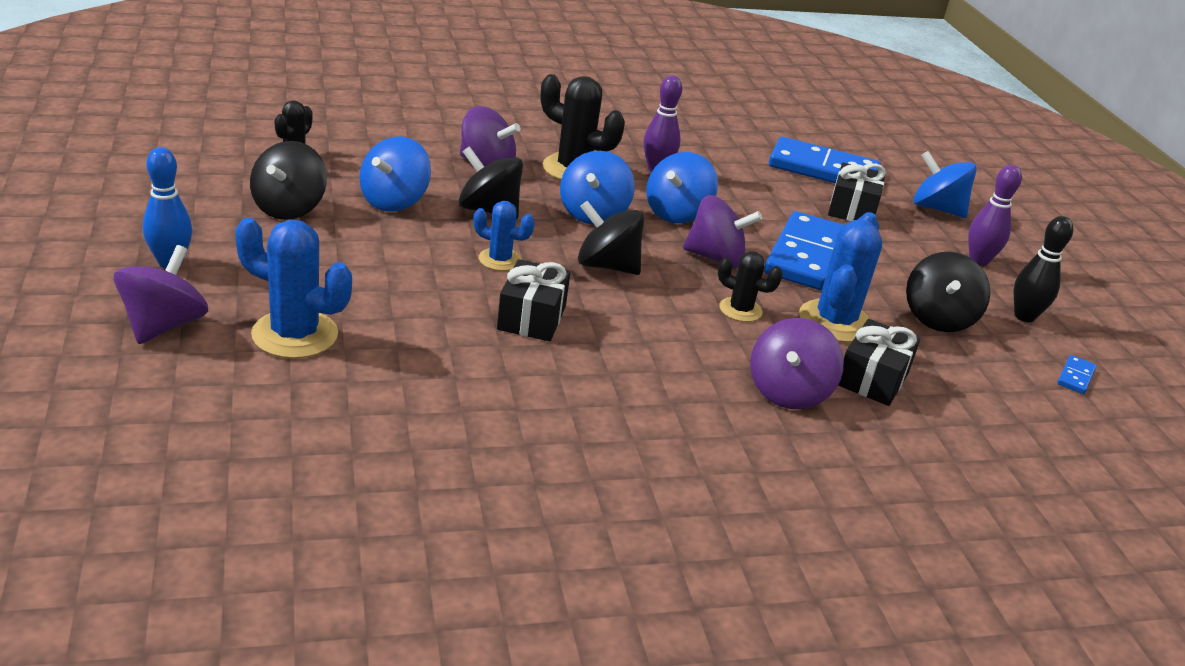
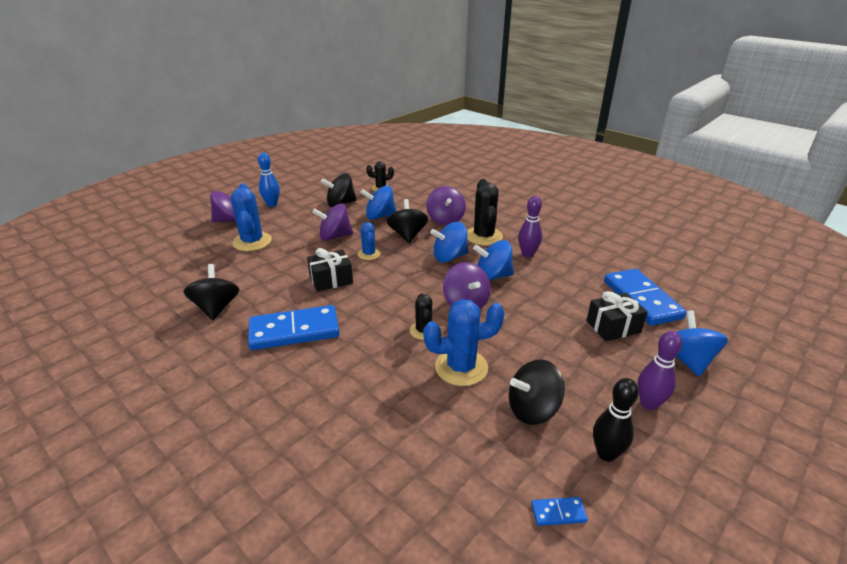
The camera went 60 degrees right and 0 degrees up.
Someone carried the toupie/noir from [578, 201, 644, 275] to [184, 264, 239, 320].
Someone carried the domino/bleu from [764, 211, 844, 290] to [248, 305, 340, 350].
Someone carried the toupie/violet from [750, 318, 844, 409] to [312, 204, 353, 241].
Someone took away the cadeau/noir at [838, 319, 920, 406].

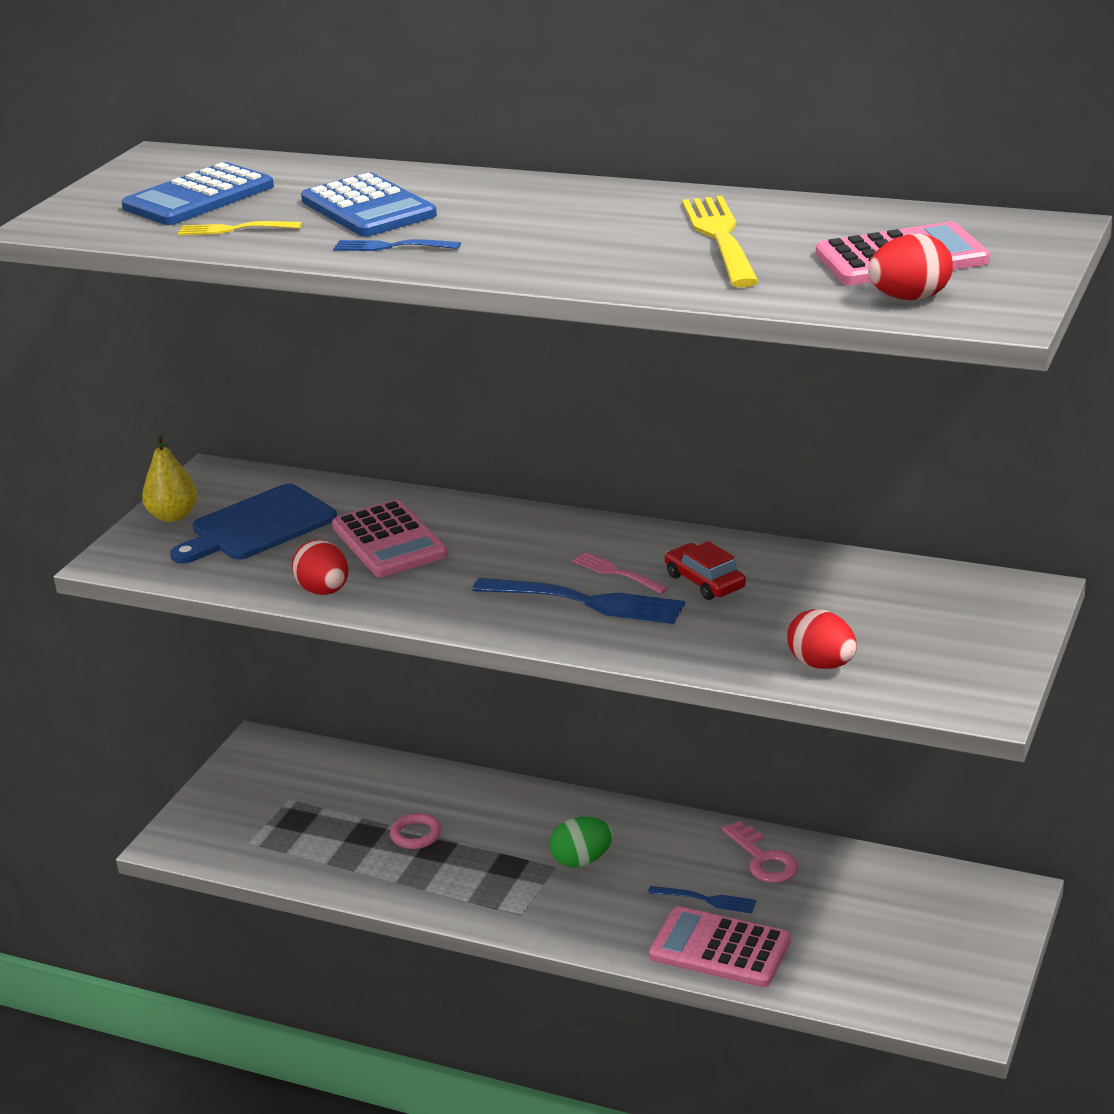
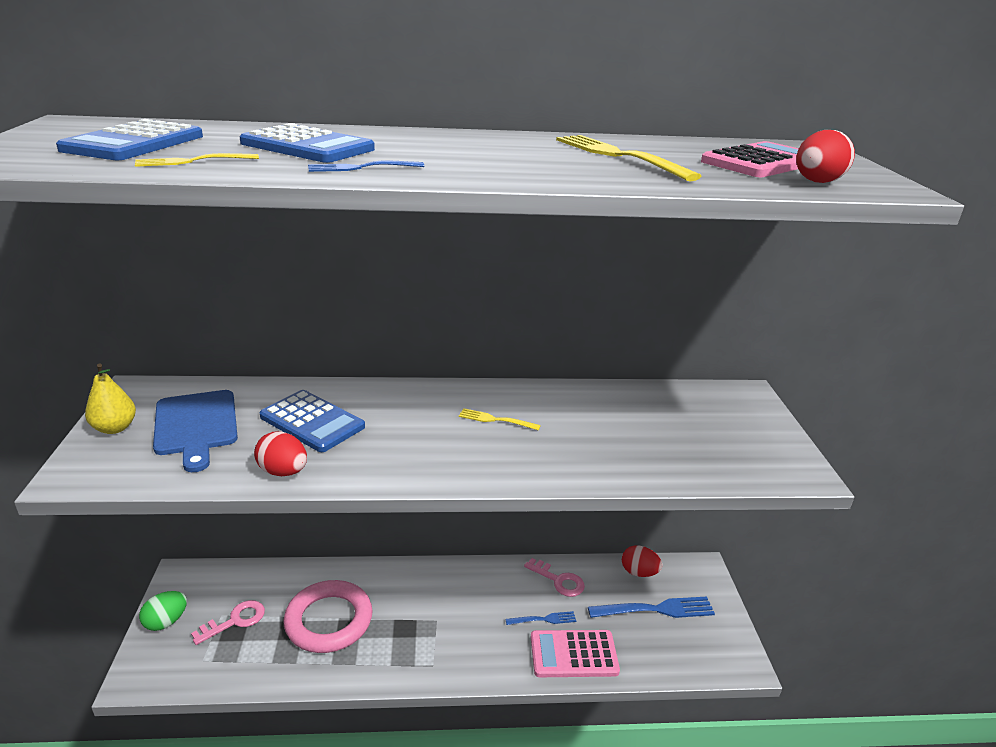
The camera went 30 degrees left and 0 degrees up.
Someone rotated the planche à découper/bleu at [170, 484, 337, 564] by 45 degrees counterclockwise.
Someone repainted the calculatrice/rose at [332, 500, 448, 577], which became the calculatrice/bleu at [259, 390, 365, 452].
Someone took away the voiture/rouge at [665, 541, 746, 600].
Someone repainted the fourchette/rose at [572, 552, 669, 594], which became the fourchette/jaune at [459, 408, 541, 431].
Someone carried the fourchette/bleu from [472, 578, 685, 624] to [588, 596, 715, 618].
Someone carried the œuf/rouge from [787, 609, 857, 669] to [622, 545, 662, 577].
Someone scaled the anneau/rose at [390, 813, 442, 849] by 2.38.
Someone carried the œuf/vert from [550, 817, 613, 868] to [139, 591, 187, 631].
Someone put down the clé/rose at [191, 600, 265, 645].

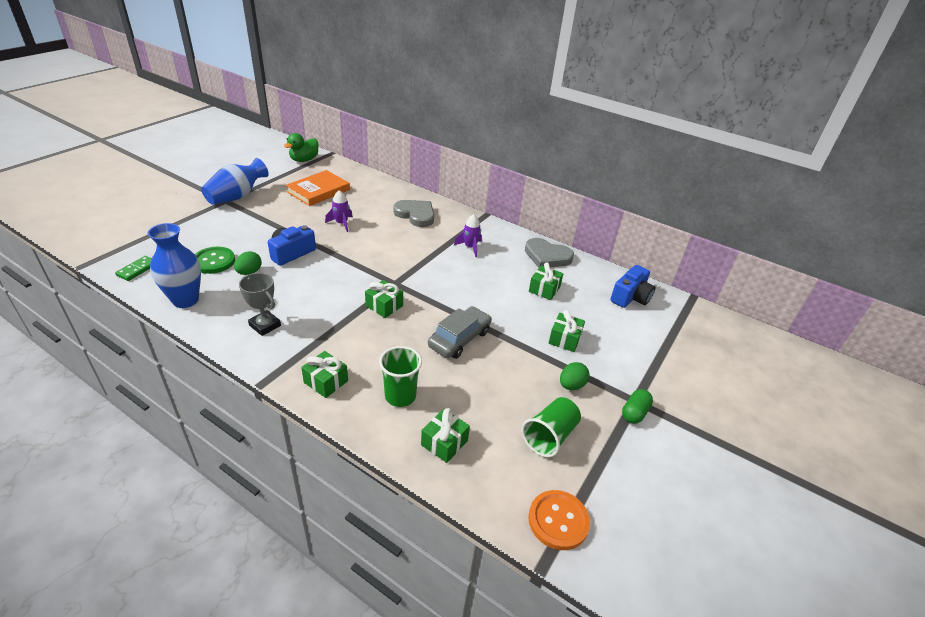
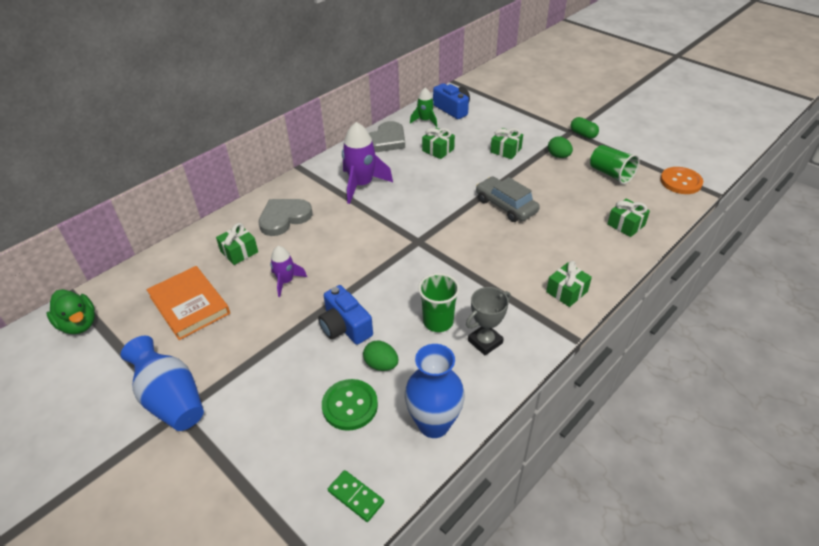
The camera went 75 degrees left and 5 degrees up.
Someone scaled the fusée/violet at [454, 214, 482, 257] by 1.74.
Someone carried the cadeau/vert from [365, 280, 403, 318] to [216, 223, 258, 265].
Someone carried the gobelet/vert from [379, 346, 422, 407] to [418, 273, 460, 332].
Someone put down the fusée/vert at [410, 88, 437, 127].

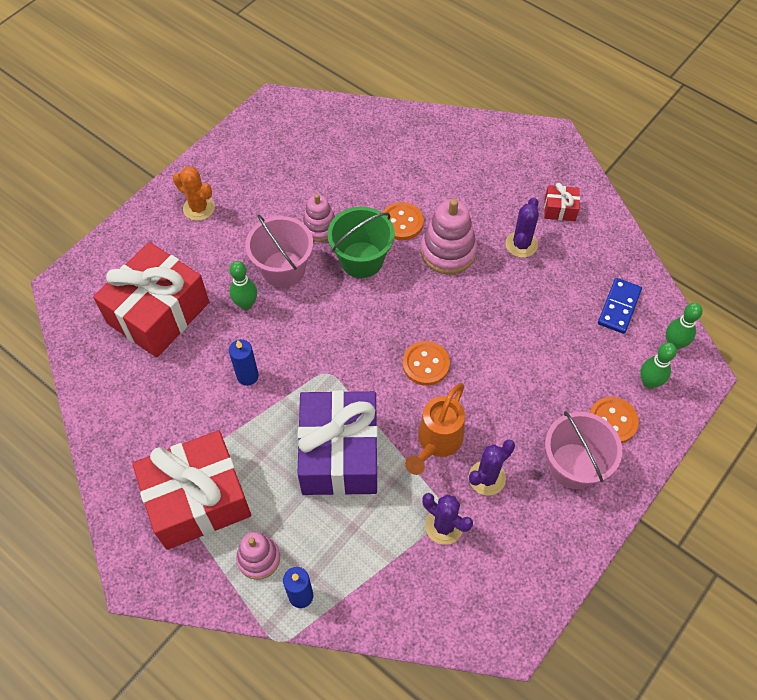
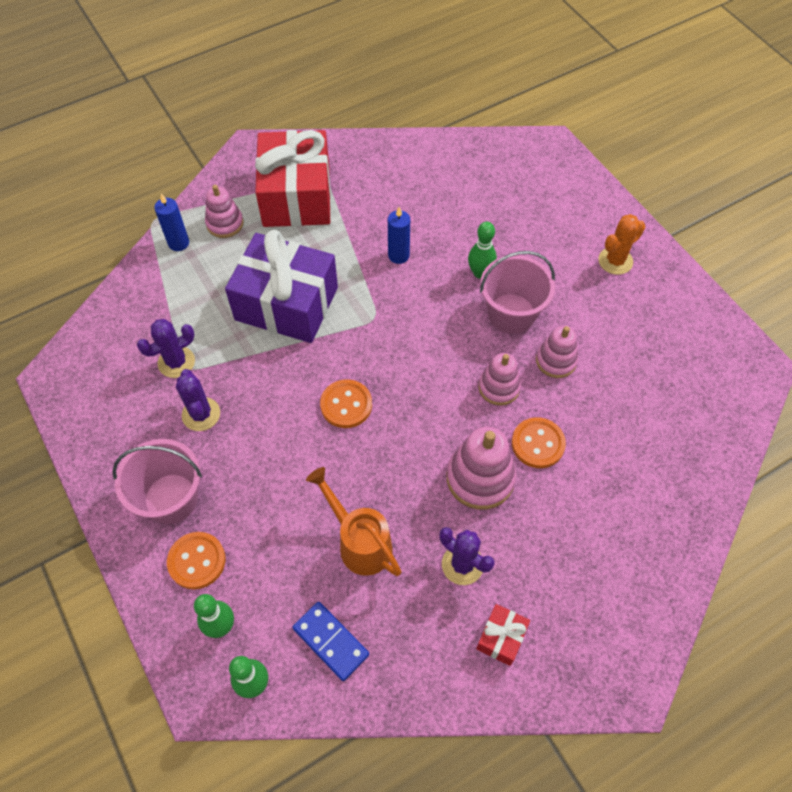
The camera went 110 degrees right and 0 degrees up.
Someone swapped the seau/vert at [327, 207, 395, 278] for the jouet à empiler/rose at [479, 353, 521, 406].
Someone took away the cadeau/rouge at [93, 242, 209, 358].
Someone carried the arrosoir/orange from [405, 383, 465, 475] to [306, 467, 402, 576].

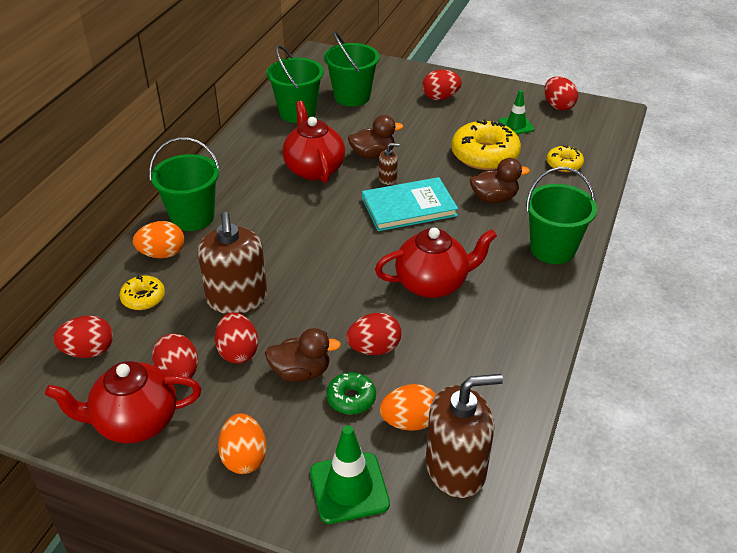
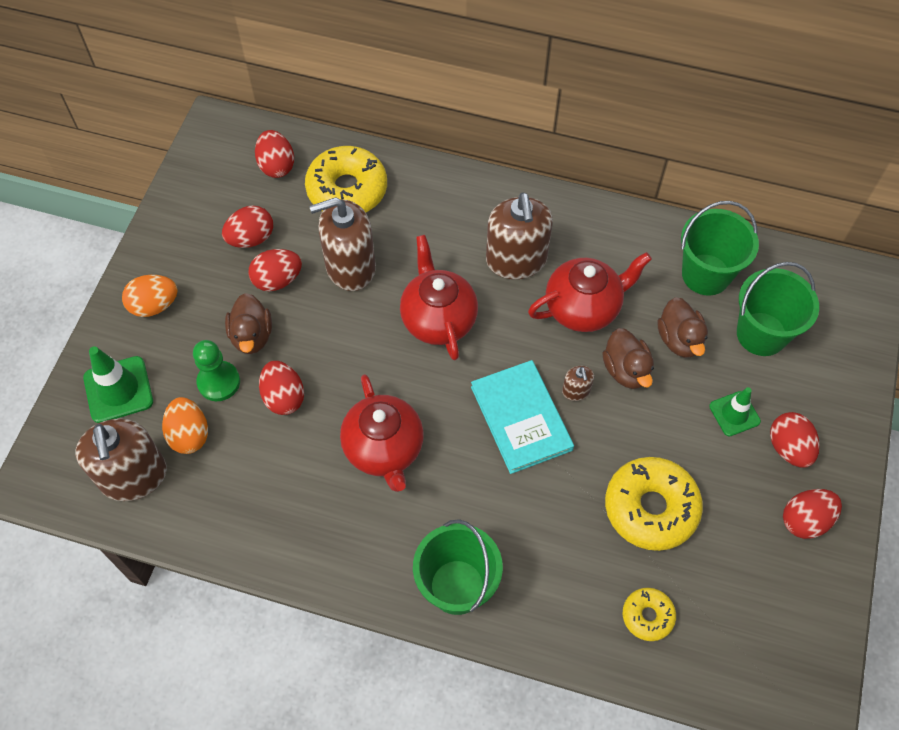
The camera went 85 degrees right and 20 degrees up.
Someone carried the œuf/rouge from [544, 76, 578, 111] to [783, 489, 842, 539].
Someone carried the cône de chantier/vert from [499, 90, 535, 134] to [709, 387, 761, 436].
Someone took away the seau/vert at [149, 137, 220, 231].
Someone carried the canard/marron from [470, 158, 530, 203] to [658, 297, 708, 358].
Someone took away the œuf/orange at [133, 221, 184, 258].
Someone scaled the beignet/jaune at [119, 275, 165, 310] by 1.90.
Someone carried the théière/rouge from [45, 361, 201, 444] to [400, 235, 478, 360].
Someone swapped the beignet/vert at [326, 372, 376, 414] for the pion/vert at [193, 340, 240, 401].
Someone put down the distributeur de savon/marron at [486, 192, 553, 279].

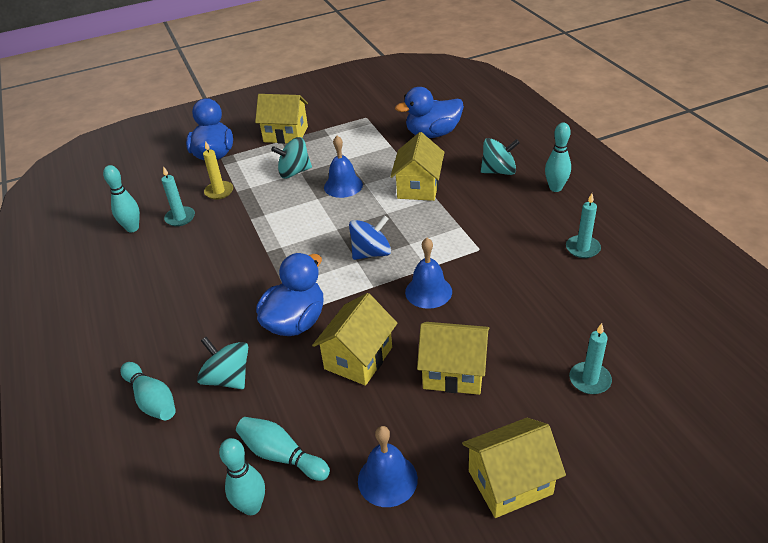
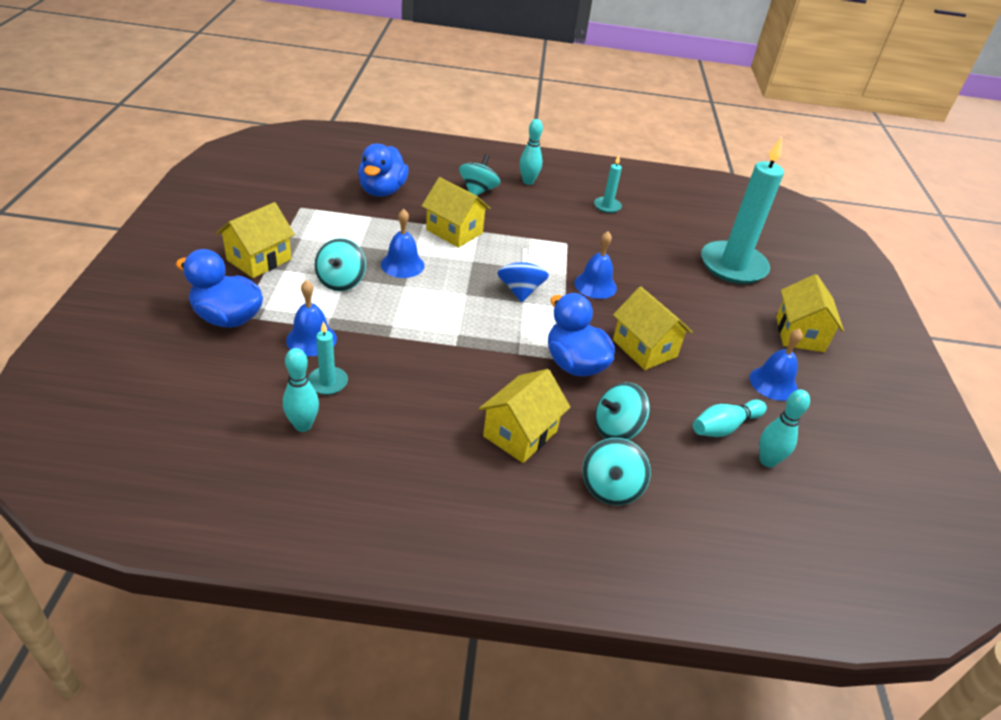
The camera went 70 degrees left and 0 degrees up.
Someone swapped the bougie/jaune at [203, 141, 233, 199] for the cloche/bleu at [286, 280, 337, 356].
Someone carried the maison/jaune from [417, 322, 489, 395] to [479, 369, 570, 463].
Someone scaled the bougie/turquoise at [569, 323, 612, 394] by 2.26.
Someone swapped the quille/turquoise at [120, 362, 176, 420] for the toupie/turquoise at [582, 438, 651, 505].

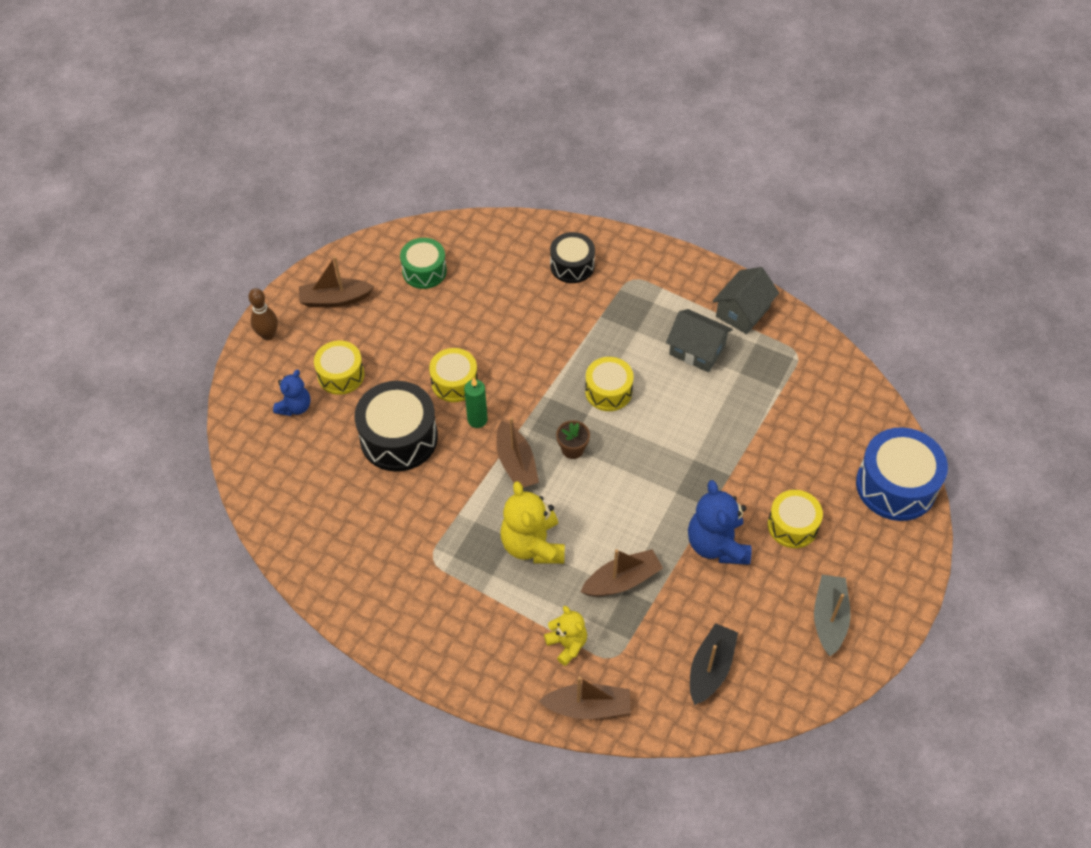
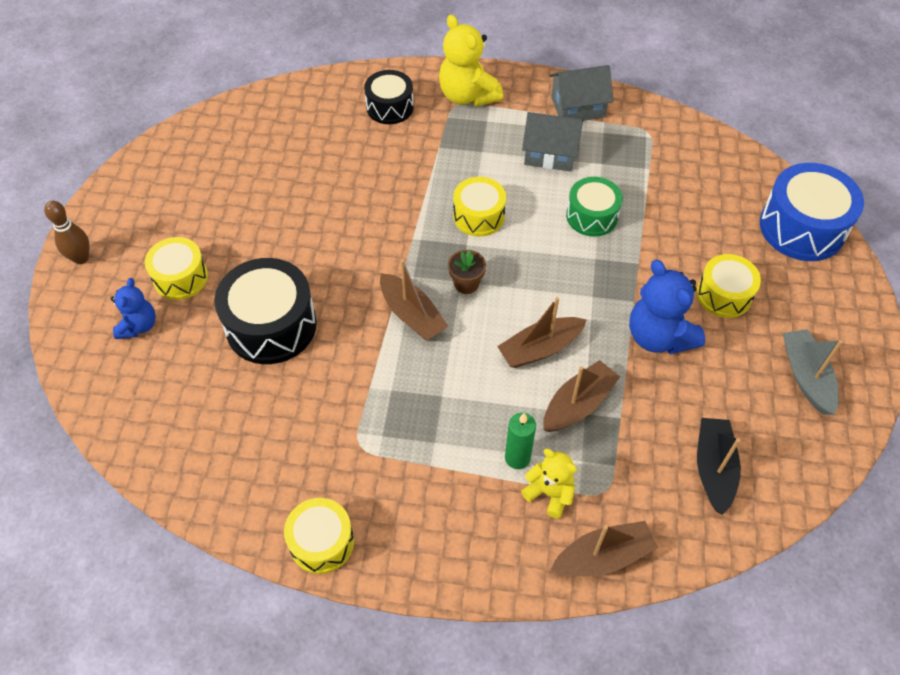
The camera went 20 degrees left and 0 degrees up.
Someone carried the tambour/vert from [400, 238, 447, 289] to [566, 177, 623, 237].
Someone carried the bateau/marron from [299, 256, 375, 307] to [497, 297, 586, 368].
Someone rotated the maison/gris at [713, 267, 779, 334] by 60 degrees clockwise.
Someone carried the tambour/jaune from [429, 348, 478, 402] to [284, 498, 354, 574].
Someone carried the bougie/vert from [464, 377, 488, 428] to [505, 413, 536, 469].
Someone carried the ours en peluche/jaune from [500, 481, 565, 564] to [439, 15, 503, 107].

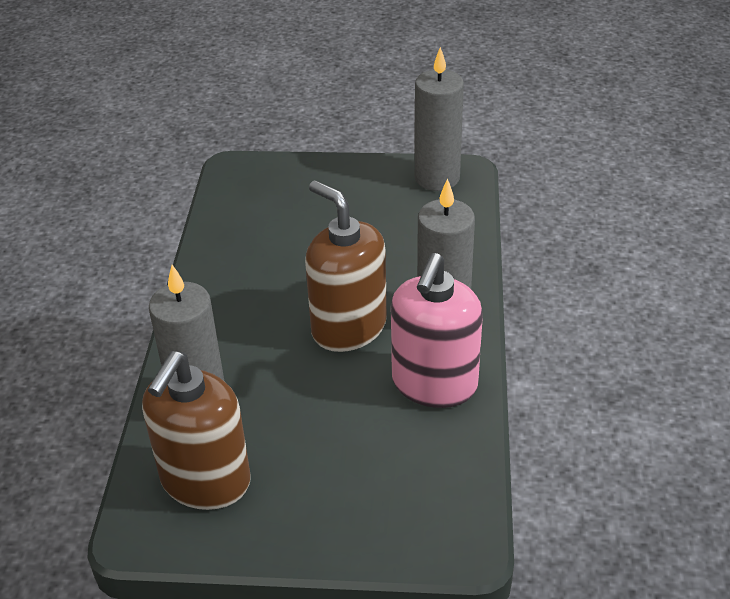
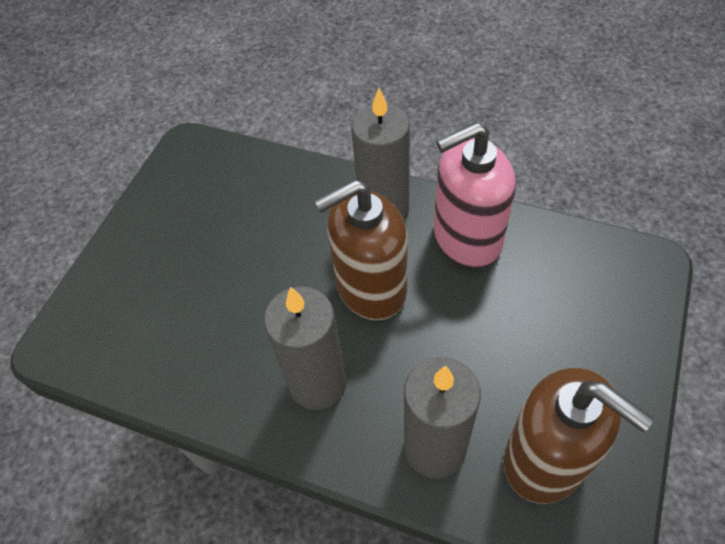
The camera went 70 degrees left and 15 degrees up.
Someone carried the bougie/gris from [415, 47, 464, 191] to [264, 287, 347, 410].
Someone rotated the distributeur de savon/rose at [391, 253, 483, 408] by 120 degrees clockwise.

